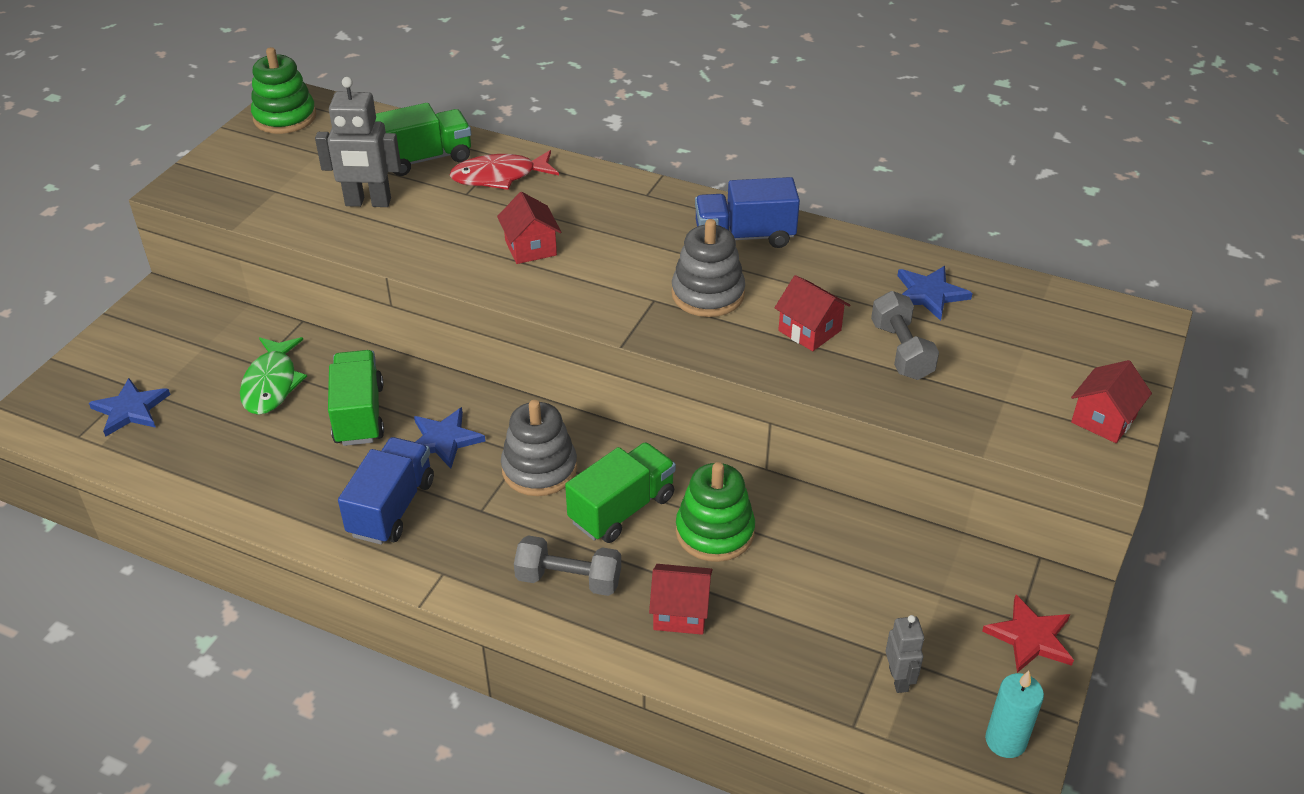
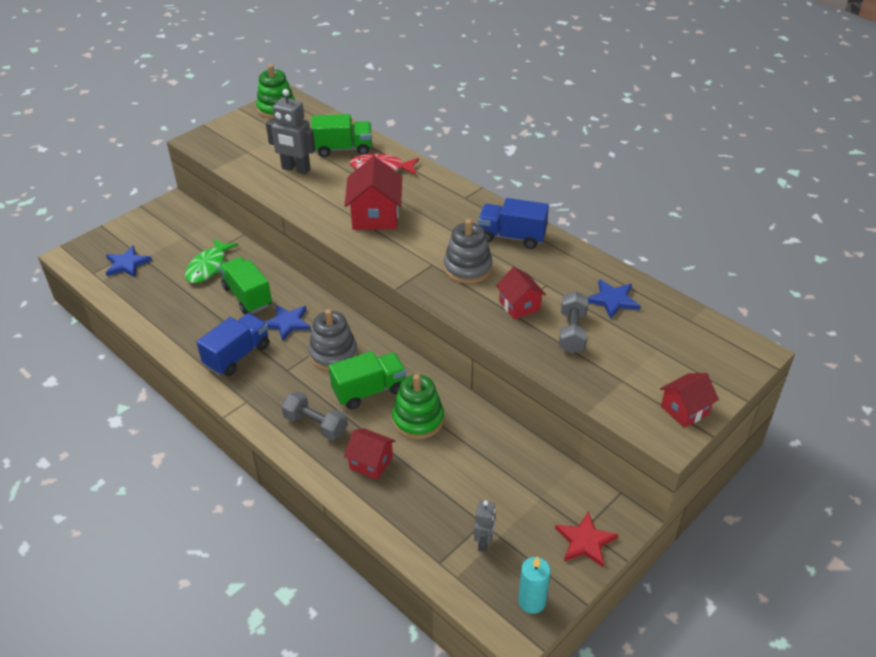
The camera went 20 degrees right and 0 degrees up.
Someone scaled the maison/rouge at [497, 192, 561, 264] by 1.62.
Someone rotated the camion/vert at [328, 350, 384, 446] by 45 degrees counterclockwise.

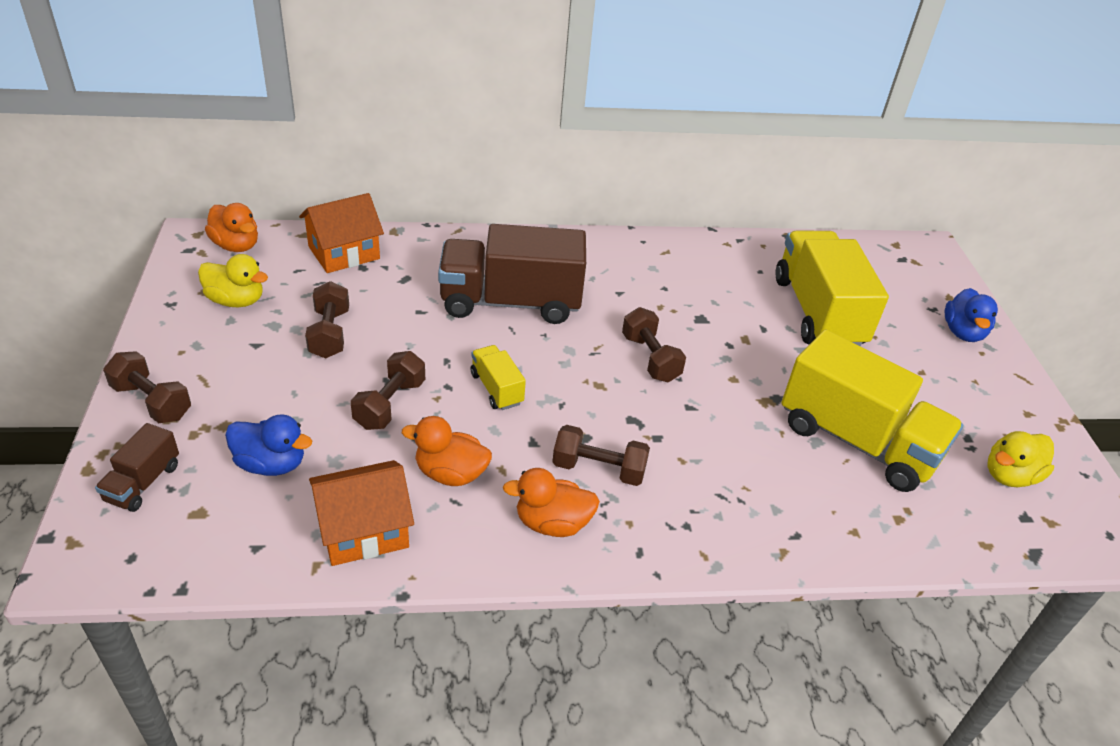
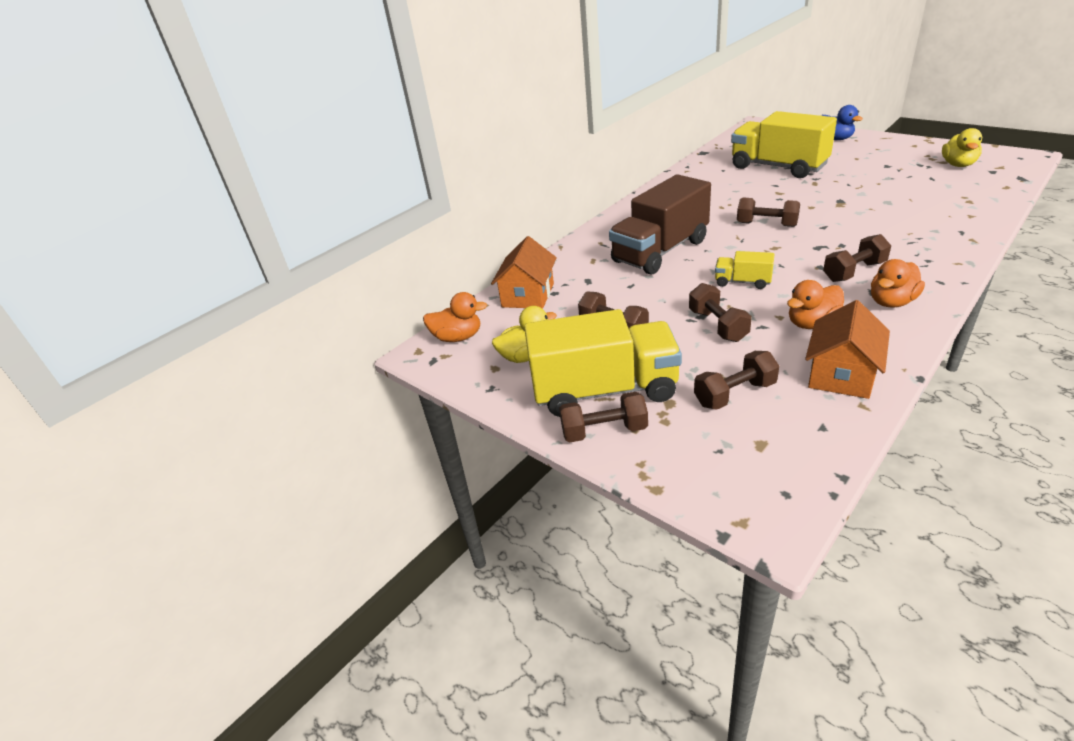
The camera went 35 degrees left and 5 degrees down.
Someone carried the camion/jaune from [781, 330, 963, 492] to [524, 309, 682, 417].
Someone swapped the canard/bleu at [225, 414, 312, 476] for the haltère/marron at [694, 351, 779, 410].
Someone took away the camion/marron at [95, 423, 179, 512].

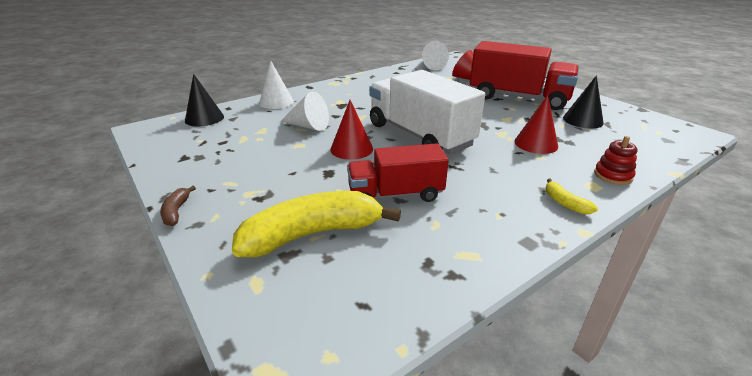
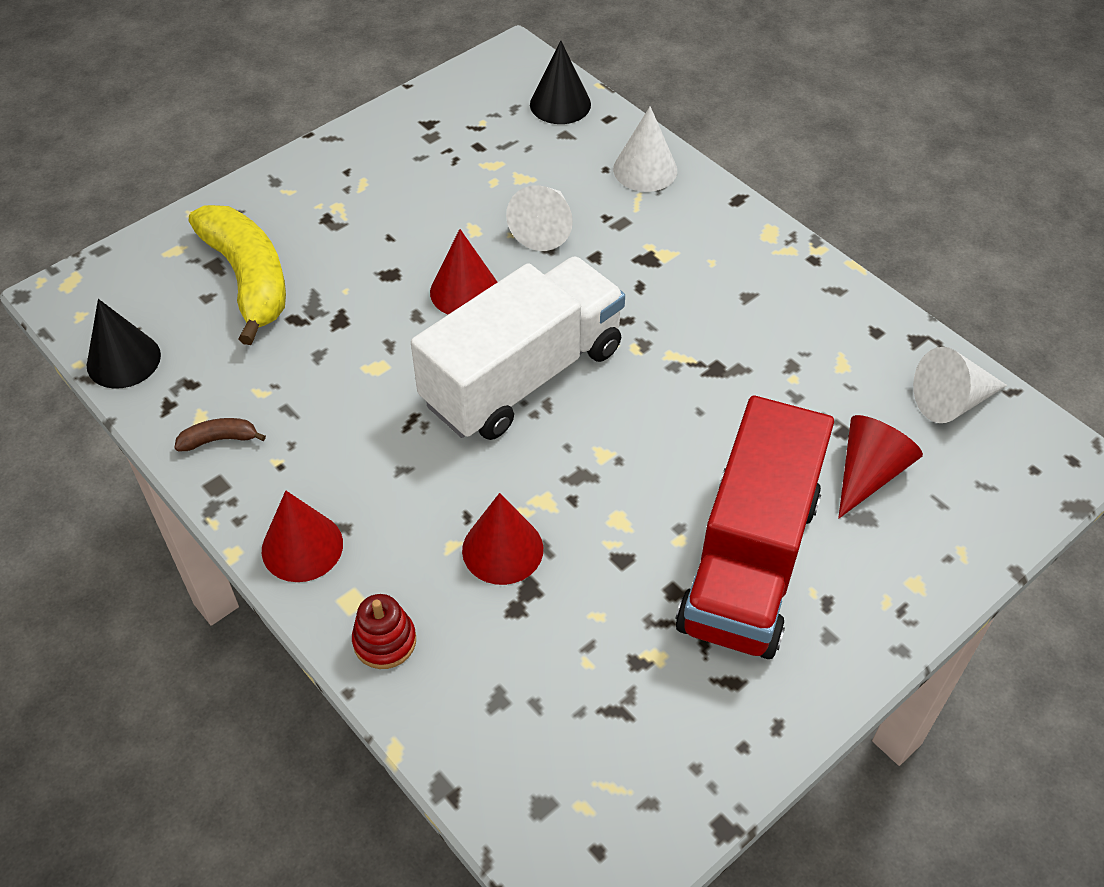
The camera went 85 degrees right and 20 degrees up.
Someone carried the cône/noir from [563, 75, 604, 129] to [87, 299, 161, 389].
Someone took away the camion/rouge at [347, 143, 449, 202].
Someone swapped the banane/jaune at [546, 178, 598, 214] for the cône/rouge at [262, 491, 343, 582].
Someone carried the banane/marron from [160, 186, 196, 226] to [174, 418, 266, 451].

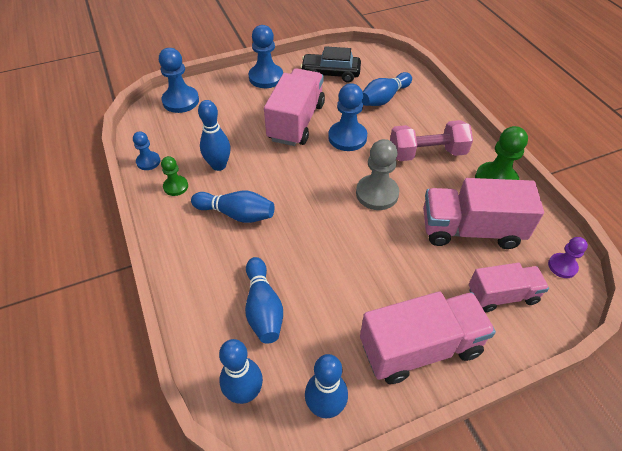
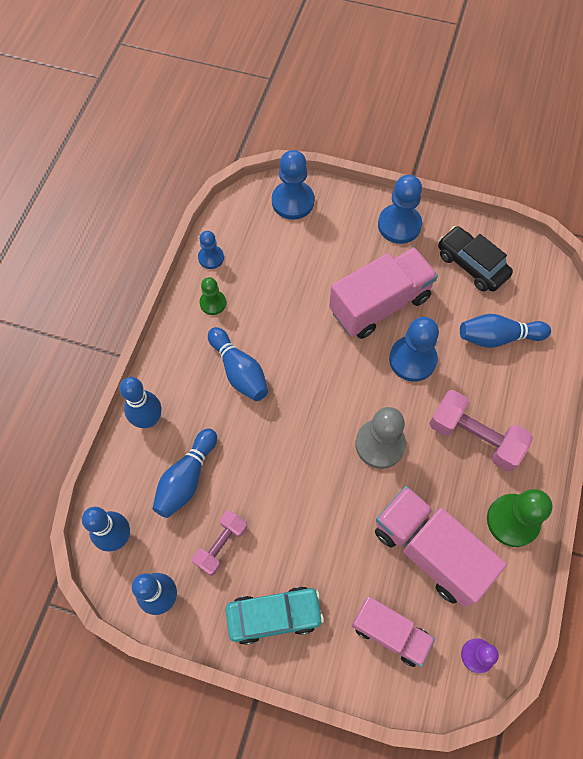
The camera went 40 degrees right and 15 degrees up.
Someone carried the quille/bleu from [198, 100, 231, 171] to [119, 377, 161, 428].
Someone swapped the camion/rose at [360, 292, 496, 384] for the voiture/turquoise at [226, 586, 324, 645].
Someone put down the haltère/rose at [192, 510, 247, 576].

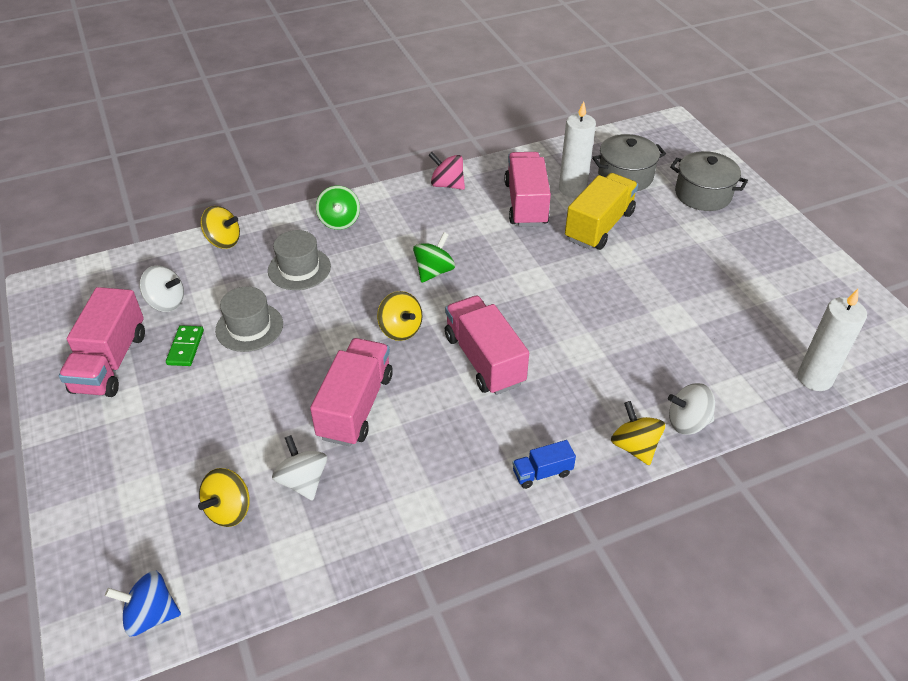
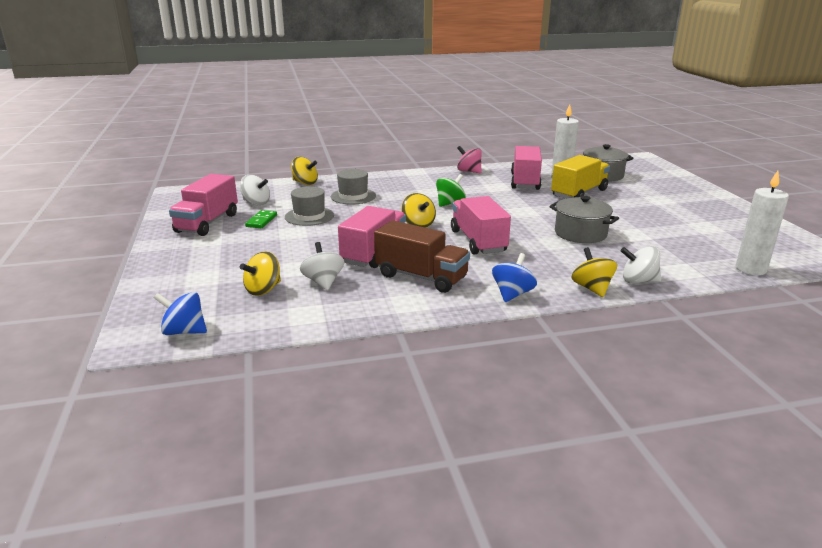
The camera went 10 degrees right and 20 degrees down.
Someone carried the marmite/gris from [670, 151, 748, 211] to [549, 196, 619, 243].
Someone took away the toupie/vert at [316, 186, 360, 230].
Someone swapped the camion/bleu at [512, 440, 576, 489] for the toupie/bleu at [492, 253, 537, 302].
Someone put down the camion/marron at [374, 220, 470, 293].

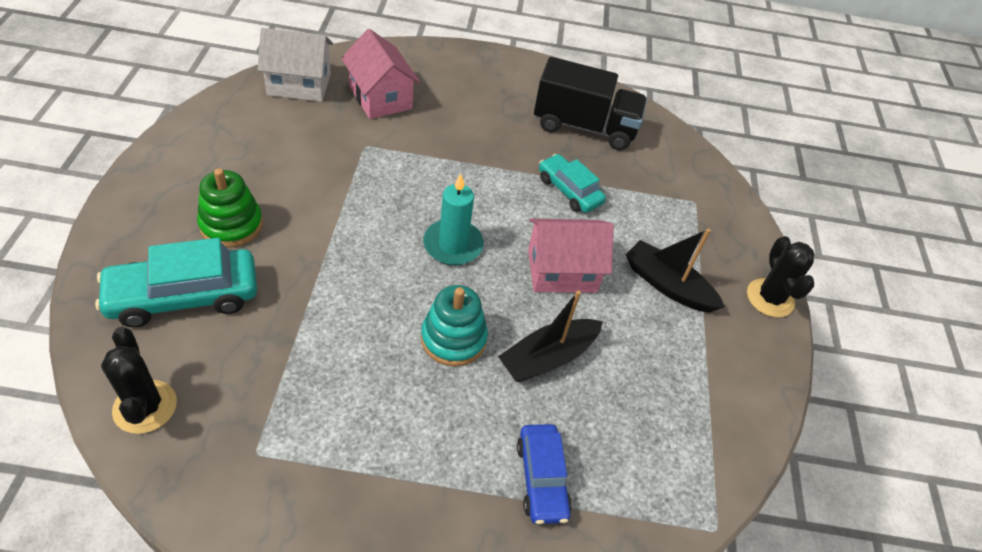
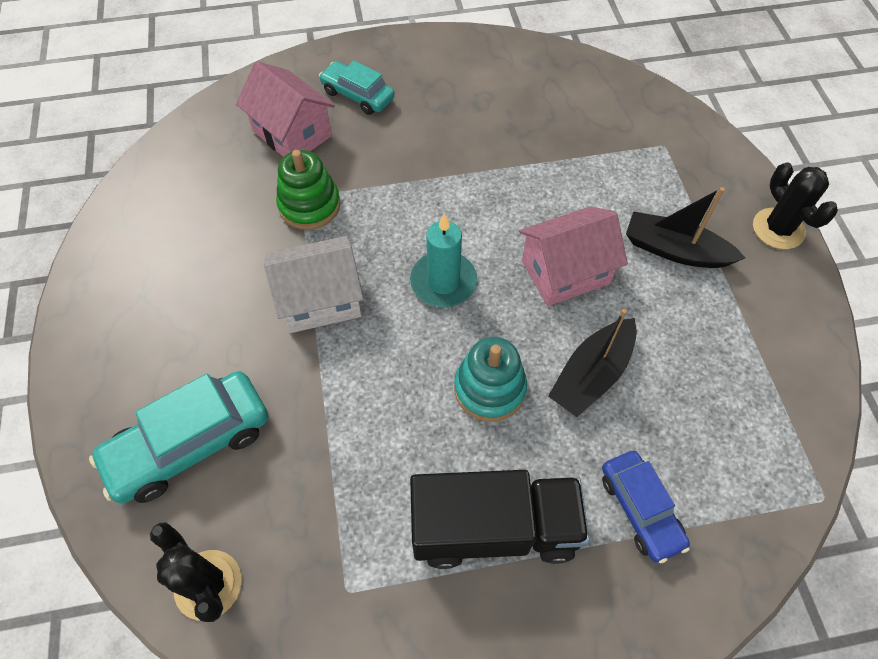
The camera went 10 degrees left and 10 degrees up.
Someone carried the maison/blanc from [257, 28, 333, 102] to [264, 236, 363, 333].
Someone carried the camion/noir from [534, 57, 647, 150] to [410, 470, 590, 569].
Someone carried the voiture/turquoise from [539, 154, 606, 213] to [319, 61, 395, 115].
Someone carried the jouet à empiler/vert from [197, 168, 263, 247] to [276, 150, 341, 230].

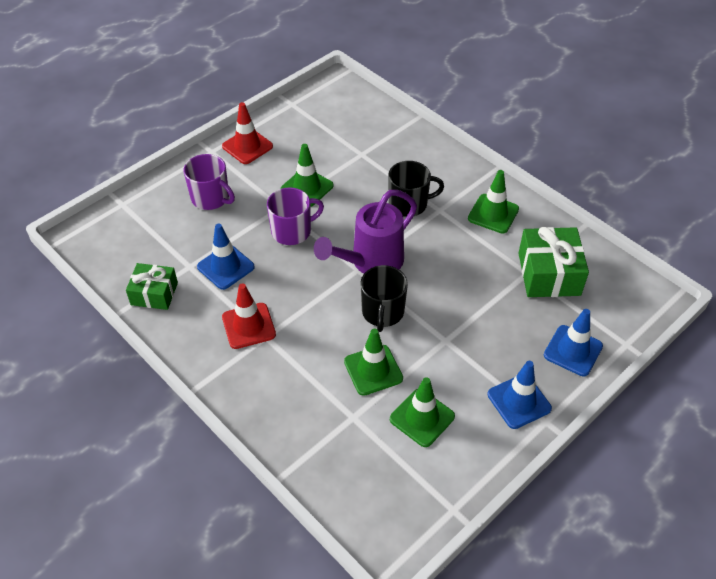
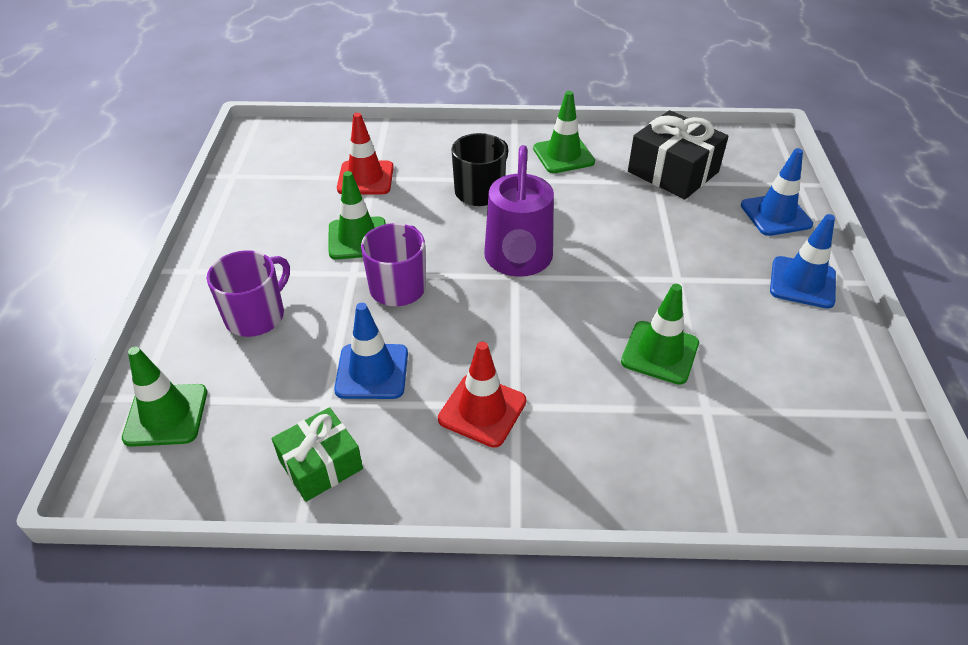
The camera went 45 degrees left and 5 degrees down.
Someone carried the cône de chantier/rouge from [222, 102, 273, 164] to [337, 113, 394, 194].
Someone rotated the tasse/violet at [184, 154, 235, 210] by 45 degrees counterclockwise.
Someone repainted the cadeau/vert at [518, 227, 589, 297], which became the cadeau/noir at [628, 110, 729, 199].
Someone took away the tasse/noir at [361, 265, 408, 332].
Someone carried the cône de chantier/vert from [390, 377, 455, 447] to [122, 347, 207, 447].

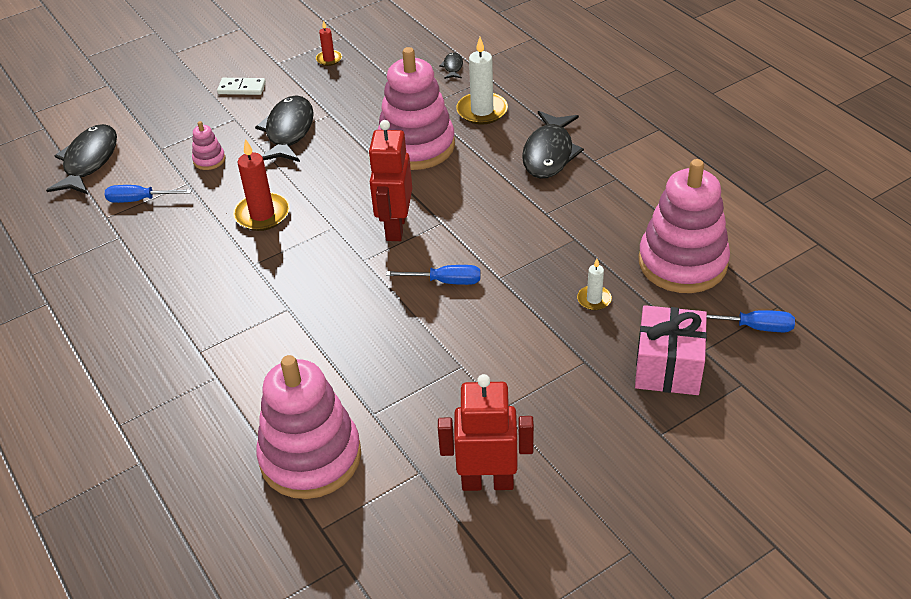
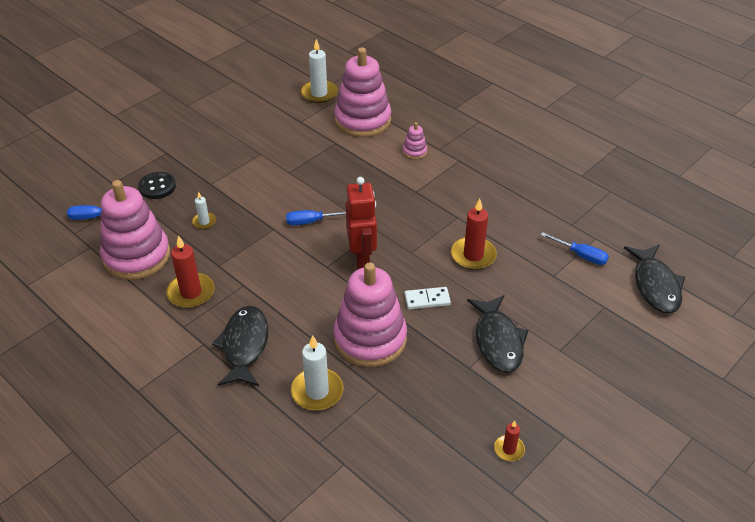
The camera went 165 degrees right and 0 degrees up.
Someone took away the poisson/noir at [439, 52, 463, 79].
Someone carried the domino/blanc from [217, 78, 266, 95] to [404, 287, 451, 309].
Someone carried the jouet à empiler/rose from [192, 121, 225, 170] to [403, 122, 427, 159].
Someone rotated the tournevis/bleu at [105, 185, 192, 203] by 45 degrees clockwise.
Someone swapped the cadeau/rose at [635, 305, 707, 395] for the bouton/noir at [138, 172, 176, 199].
Someone took away the robot/rouge at [438, 374, 534, 491].
Someone put down the bougie/blanc at [300, 39, 338, 103].
Someone put down the bougie/rouge at [166, 235, 214, 308].

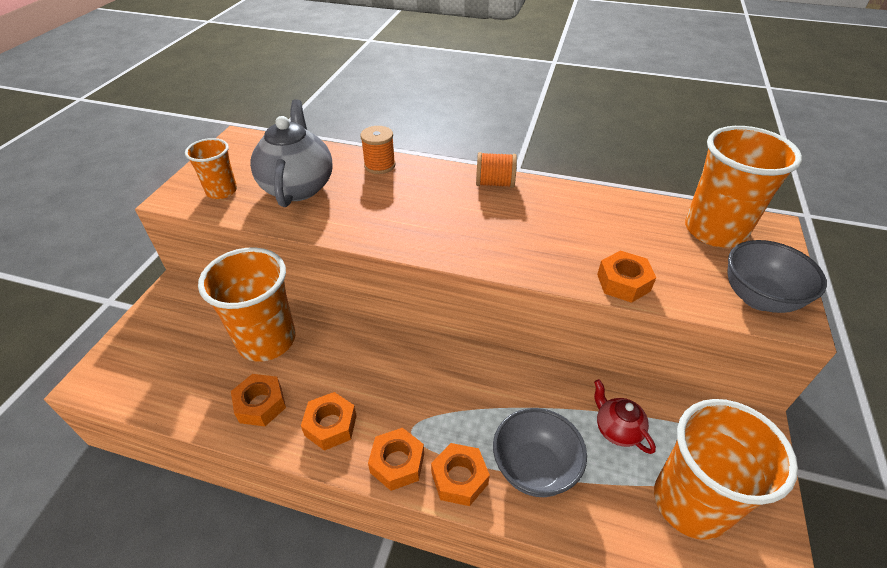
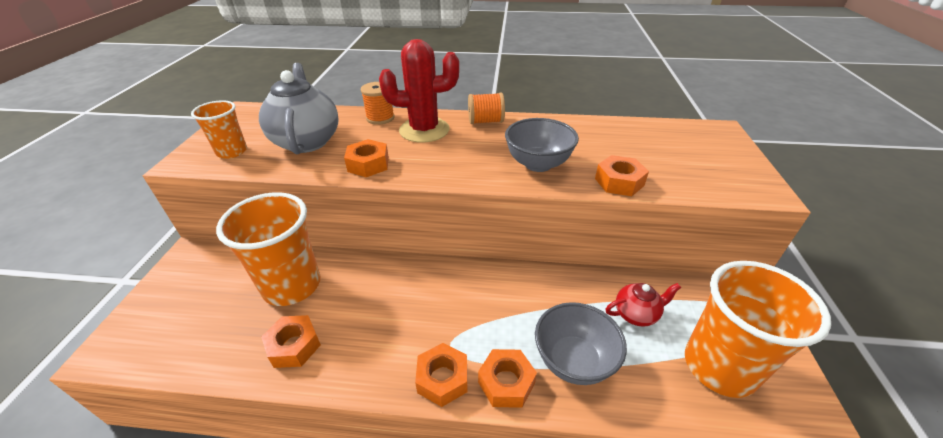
The camera went 10 degrees left and 5 degrees down.
Someone took away the gobelet/orange at [685, 126, 802, 248].
Someone carried the bol/gris from [728, 240, 827, 313] to [505, 118, 579, 172].
Someone rotated the théière/rouge at [594, 379, 656, 454] by 120 degrees clockwise.
Someone carried the écrou/orange from [301, 392, 357, 451] to [344, 139, 389, 177].
Someone put down the cactus/rouge at [379, 39, 459, 143].

